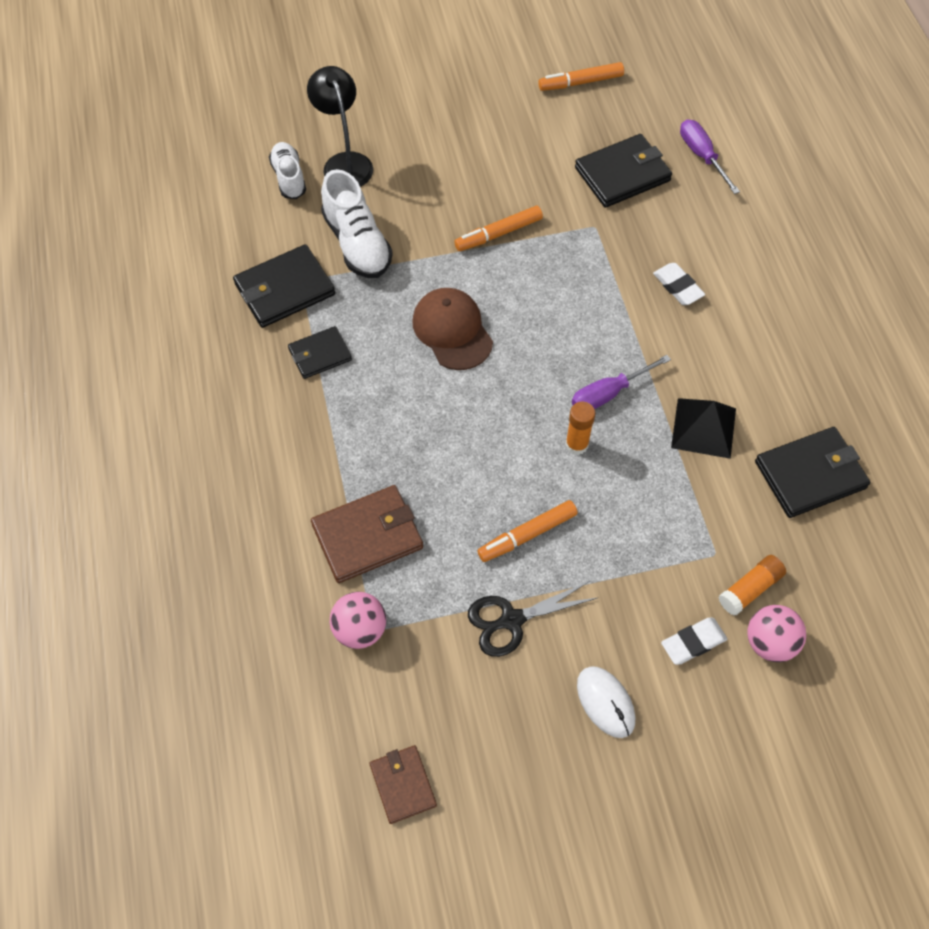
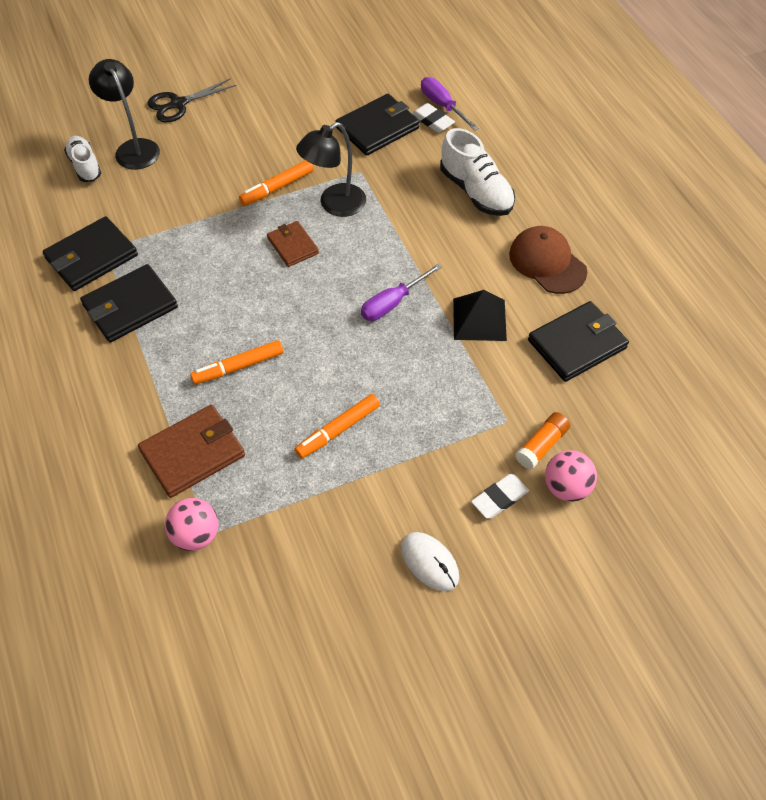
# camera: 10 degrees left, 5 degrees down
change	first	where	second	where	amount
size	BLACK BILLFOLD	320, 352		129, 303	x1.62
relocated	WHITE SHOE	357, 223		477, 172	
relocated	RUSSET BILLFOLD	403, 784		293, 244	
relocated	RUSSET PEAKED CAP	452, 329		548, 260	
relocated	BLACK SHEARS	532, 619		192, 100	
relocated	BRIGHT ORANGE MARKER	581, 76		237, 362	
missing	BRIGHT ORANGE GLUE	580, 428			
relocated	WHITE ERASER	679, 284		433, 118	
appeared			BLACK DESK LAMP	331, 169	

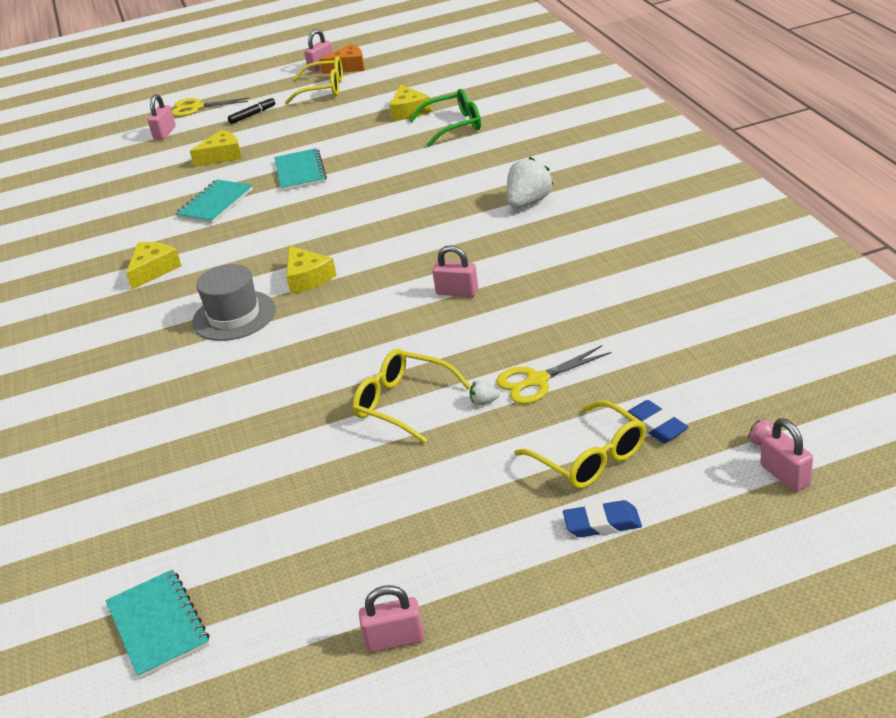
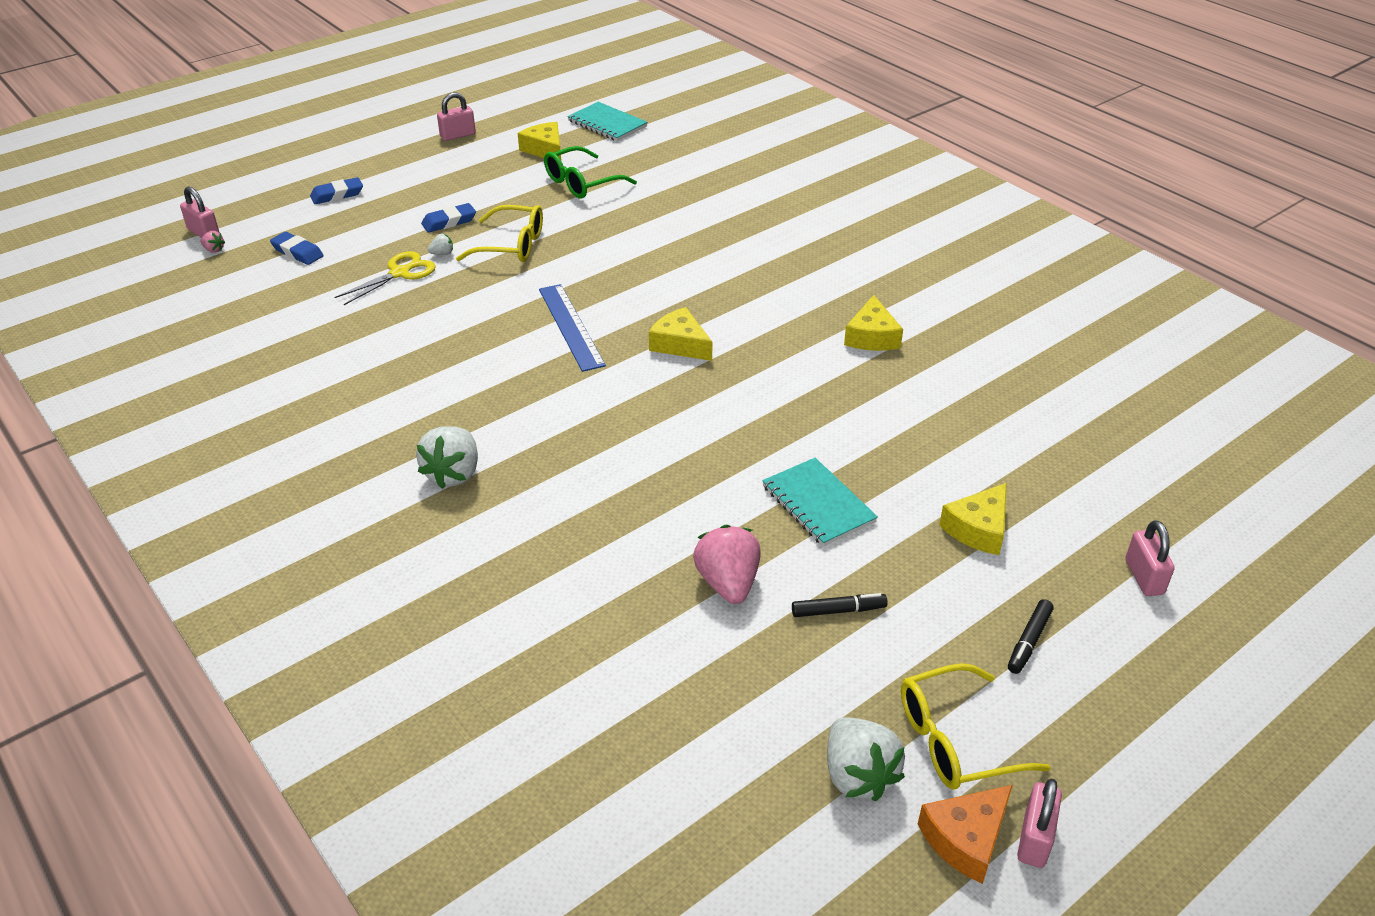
# camera: 155 degrees right, 5 degrees up
change	first	where	second	where	amount
missing	BRIGHT YELLOW SHEARS	210, 107			
missing	AQUA NOTEPAD	214, 202			
missing	ASH-GREY TALL HAT	234, 302			
relocated	BRIGHT YELLOW PIECE OF CHEESE	410, 103		539, 141	
relocated	EMERALD EYEGLASSES	445, 118		590, 172	
missing	ROSE-PINK SMALL LOCK	455, 271			
missing	BRIGHT YELLOW EYEGLASSES	580, 444			
appeared			BLUE ERASER	448, 218	
appeared			BLUE MEASURING STICK	572, 328	
appeared			ROSE-PINK STRAWBERRY	727, 564	
appeared			BLACK MARKER	840, 605	
appeared			WHITE STRAWBERRY	866, 759	

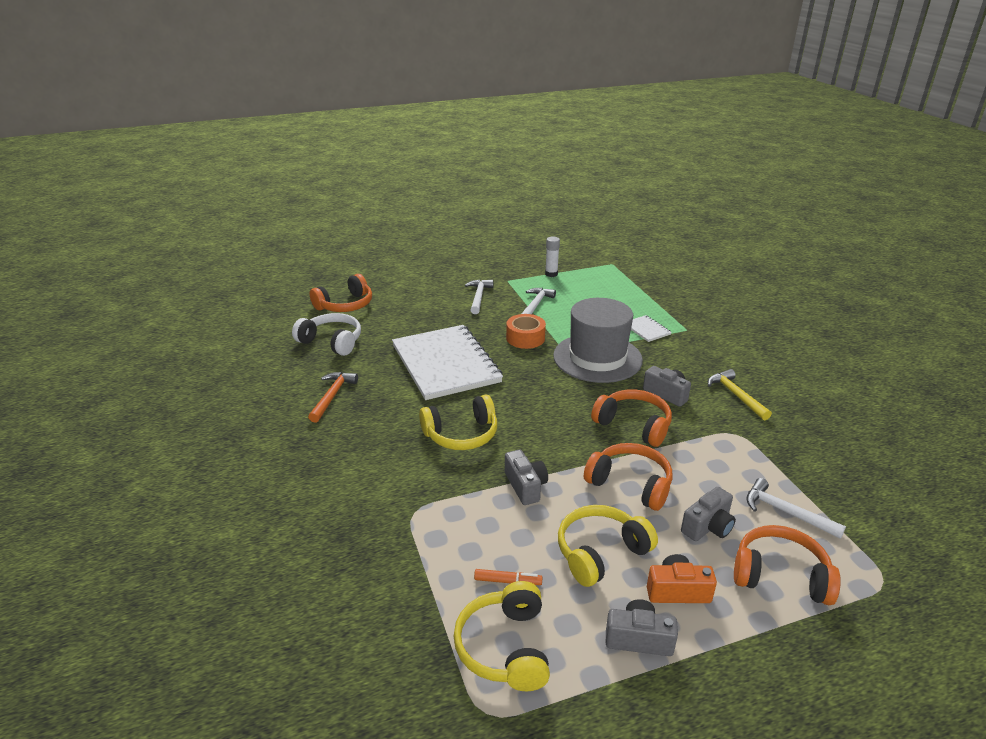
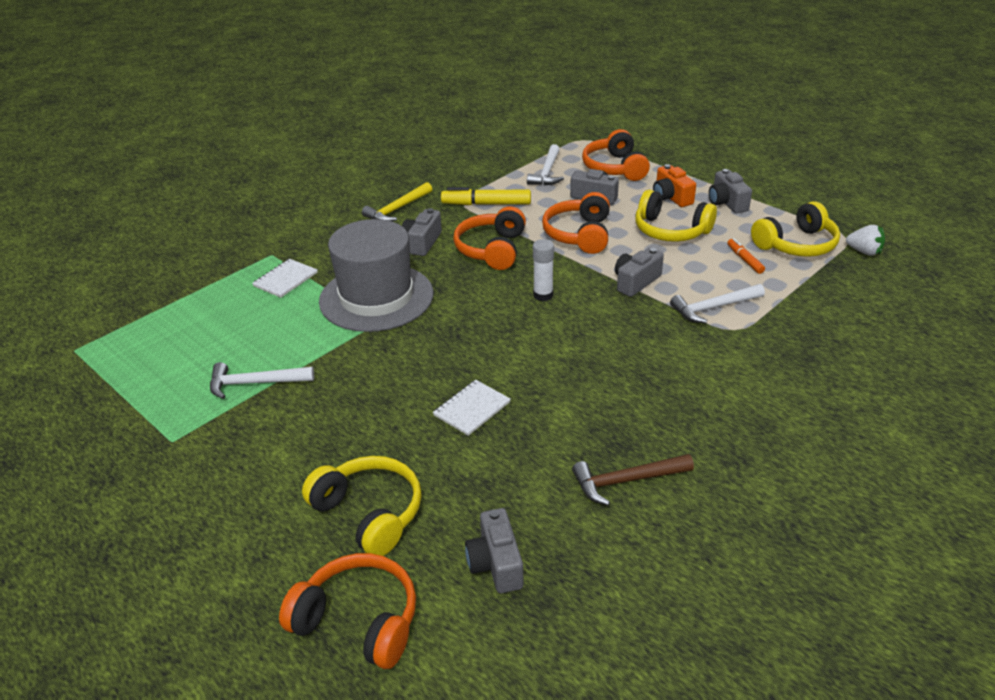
# camera: 115 degrees left, 5 degrees up
change	first	where	second	where	amount
exchanged	WHITE HEADPHONES	326, 334	ASH-GREY PHOTO CAMERA	494, 550	
colour	BRIGHT ORANGE CARPENTER'S HAMMER	333, 397	RUSSET CARPENTER'S HAMMER	633, 480	
size	WHITE NOTEPAD	447, 362		472, 408	x0.40
relocated	BRIGHT YELLOW HEADPHONES	458, 422		362, 506	
relocated	WHITE CARPENTER'S HAMMER	479, 296		717, 303	
missing	BRIGHT ORANGE TAPE	526, 331			
relocated	WHITE GLUE	552, 257		543, 270	
appeared			BRIGHT YELLOW MARKER	486, 196	
appeared			WHITE STRAWBERRY	865, 240	

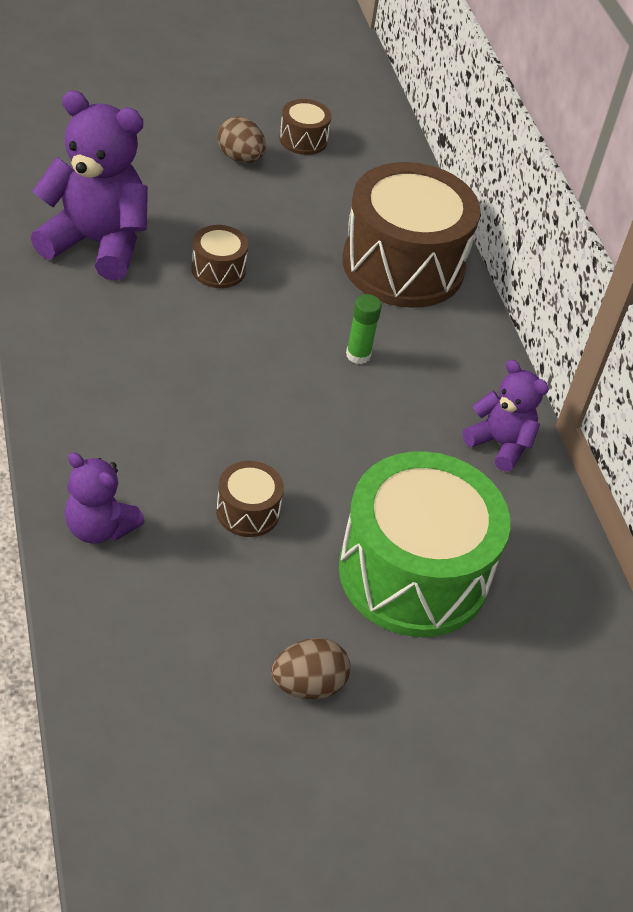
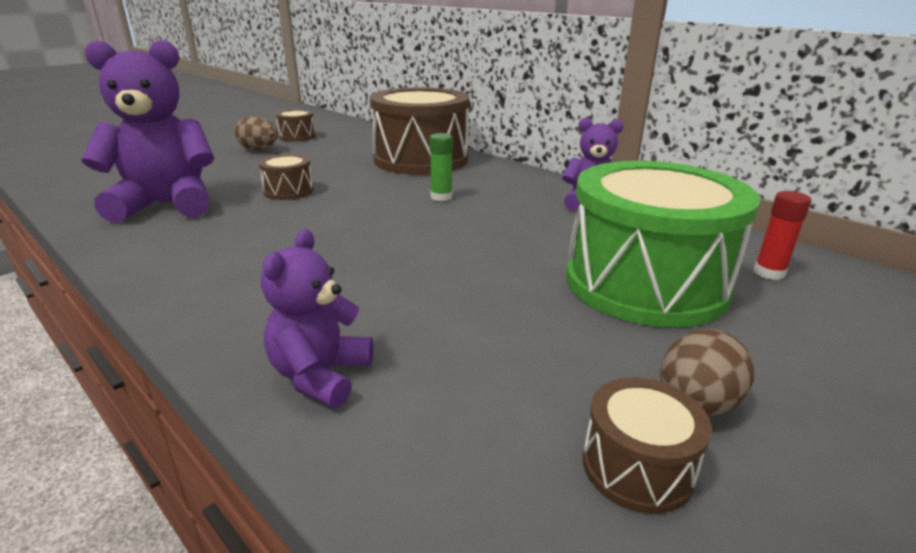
# camera: 25 degrees left, 20 degrees down
change	first	where	second	where	amount
spun	VIOLET TEDDY BEAR	105, 498		317, 318	105 degrees clockwise
relocated	RUSSET DRUM	250, 499		647, 446	
appeared			SCARLET GLUE	783, 235	

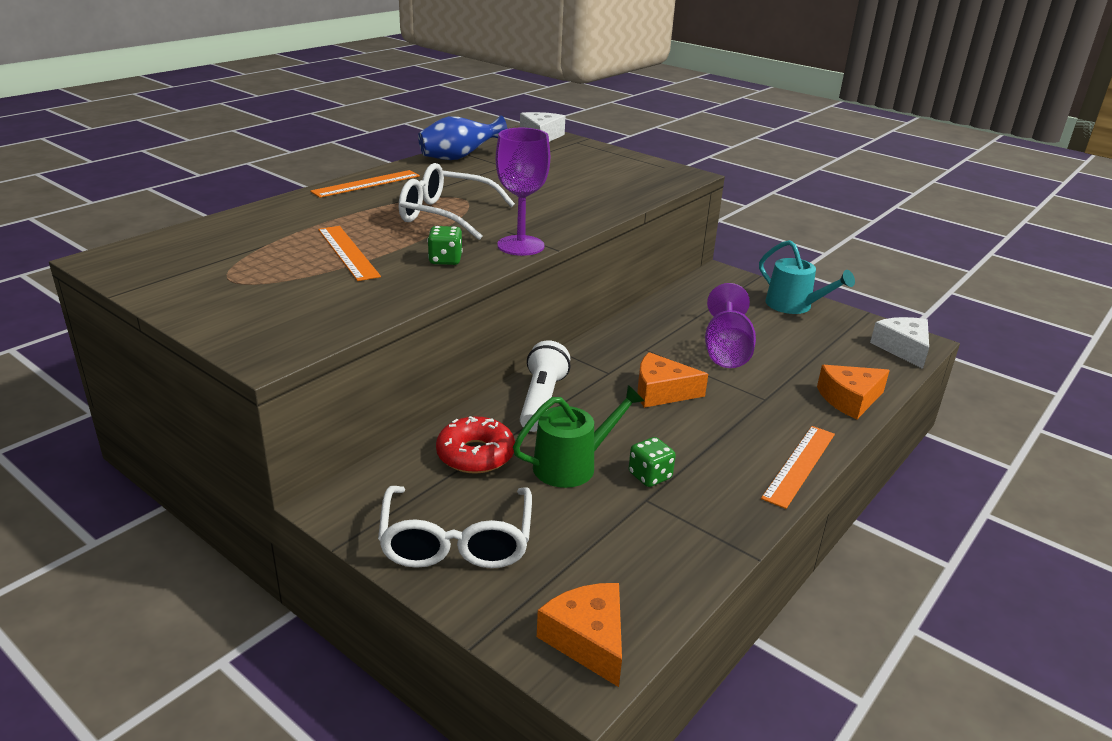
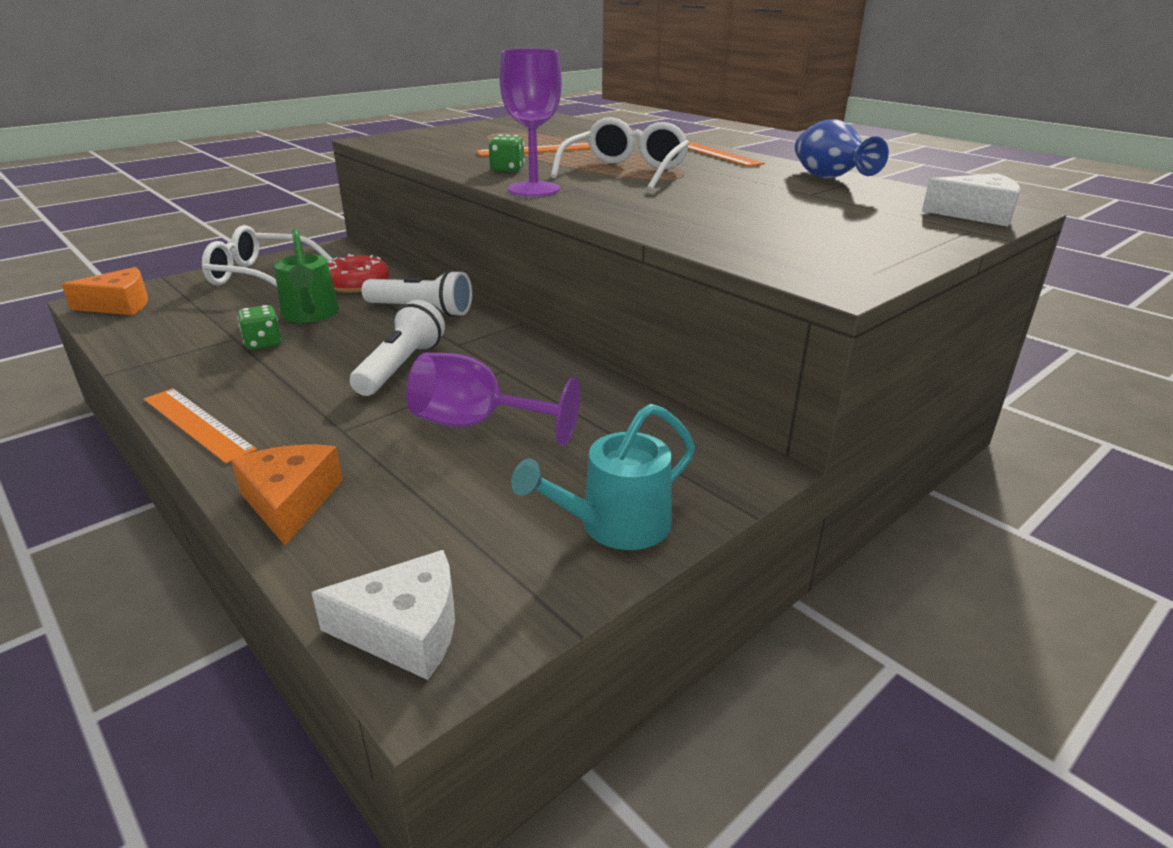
# camera: 100 degrees right, 0 degrees up
change	first	where	second	where	amount
exchanged	BRIGHT ORANGE PIECE OF CHEESE	672, 380	WHITE POCKET TORCH	397, 348	

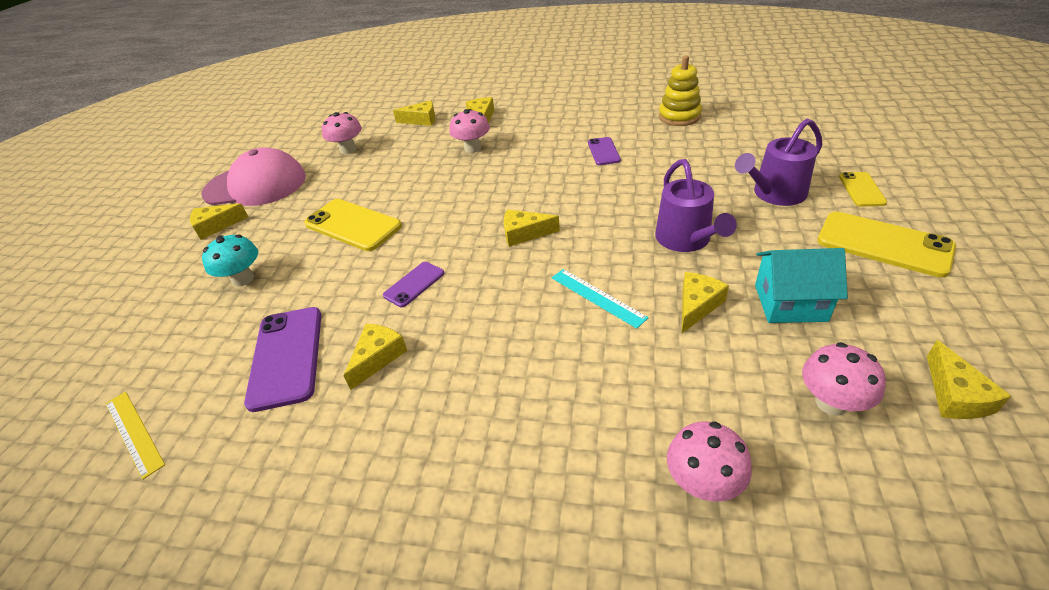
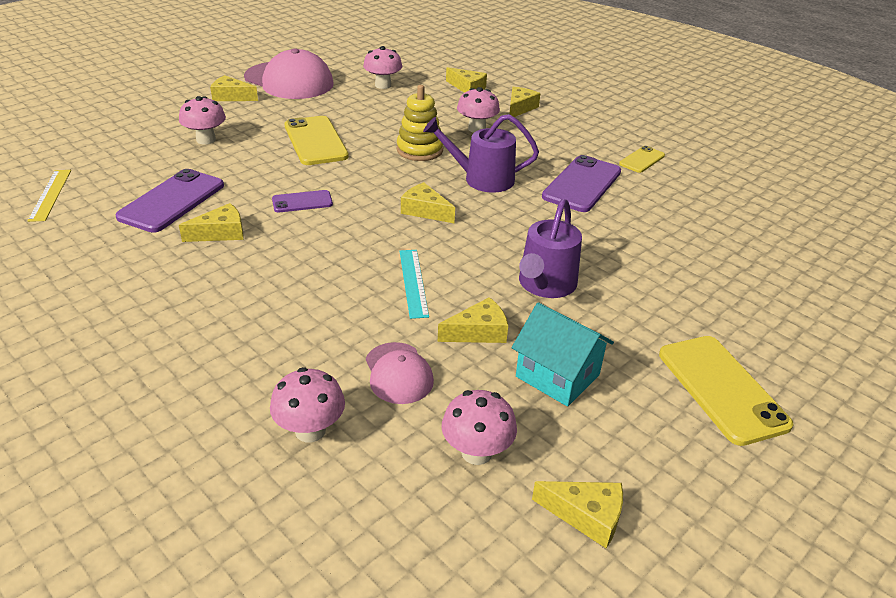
# camera: 30 degrees right, 5 degrees down
change	first	where	second	where	amount
colour	AQUA FUNGUS	230, 260	ROSE-PINK FUNGUS	202, 120	
size	VIOLET PHONE	604, 151		581, 183	x1.82
relocated	BRIGHT YELLOW RING STACKER	680, 91		420, 123	
relocated	VIOLET WATERING POT	778, 162		481, 153	
relocated	BRIGHT YELLOW PHONE	863, 189		642, 159	
spun	BRIGHT YELLOW PIECE OF CHEESE	969, 379		577, 514	105 degrees counterclockwise
appeared			ROSE-PINK PEAKED CAP	400, 373	

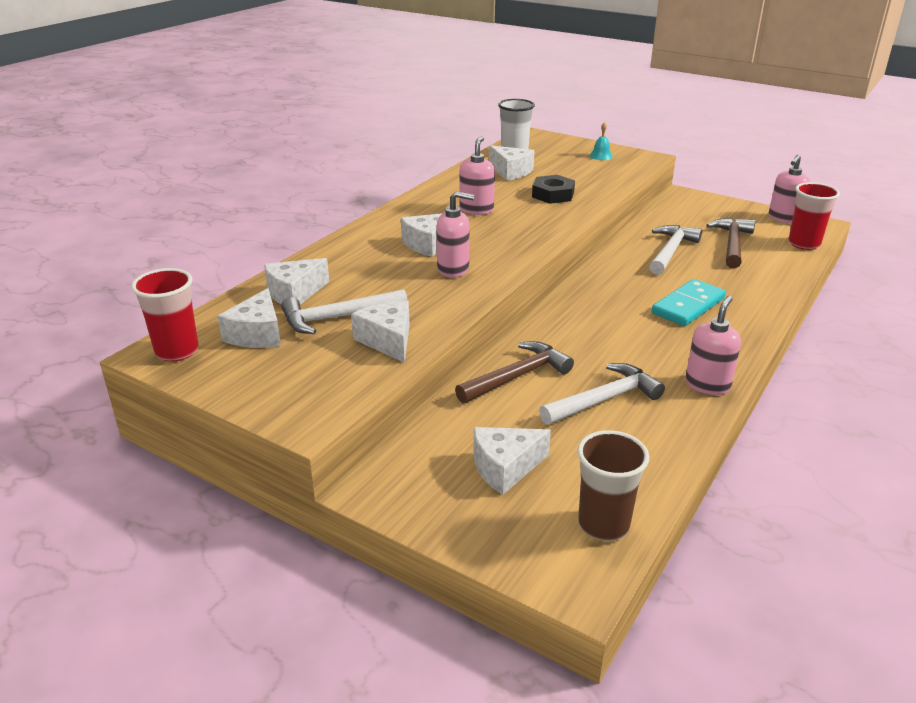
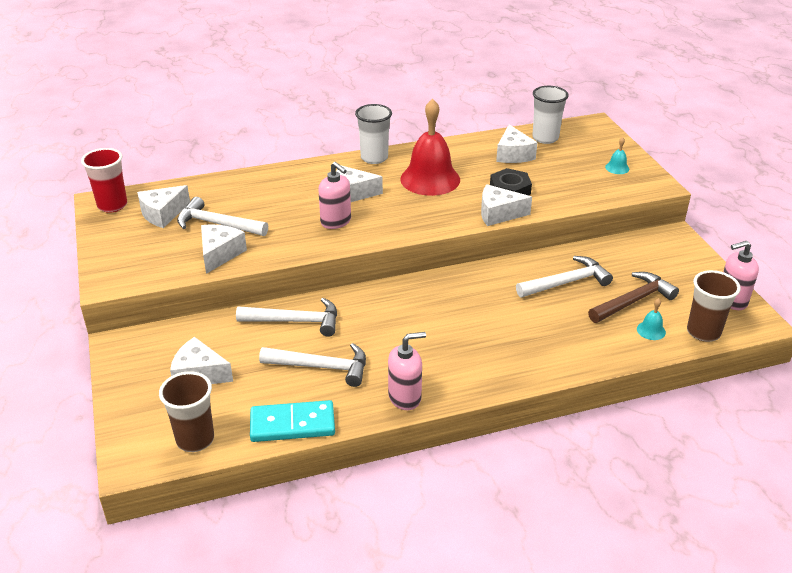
# camera: 40 degrees right, 5 degrees up
change	first	where	second	where	amount
relocated	WHITE PIECE OF CHEESE	296, 281		506, 205	
colour	RUSSET CARPENTER'S HAMMER	514, 372	WHITE CARPENTER'S HAMMER	286, 317	
exchanged	ROSE-PINK SOAP PUMP	477, 175	SCARLET HAND BELL	430, 147	
relocated	AQUA DOMINO PIECE	689, 302		292, 421	
colour	SCARLET BEAKER	814, 216	RUSSET BEAKER	714, 306	
appeared			WHITE BEAKER	373, 134	
appeared			AQUA HAND BELL	651, 319	

